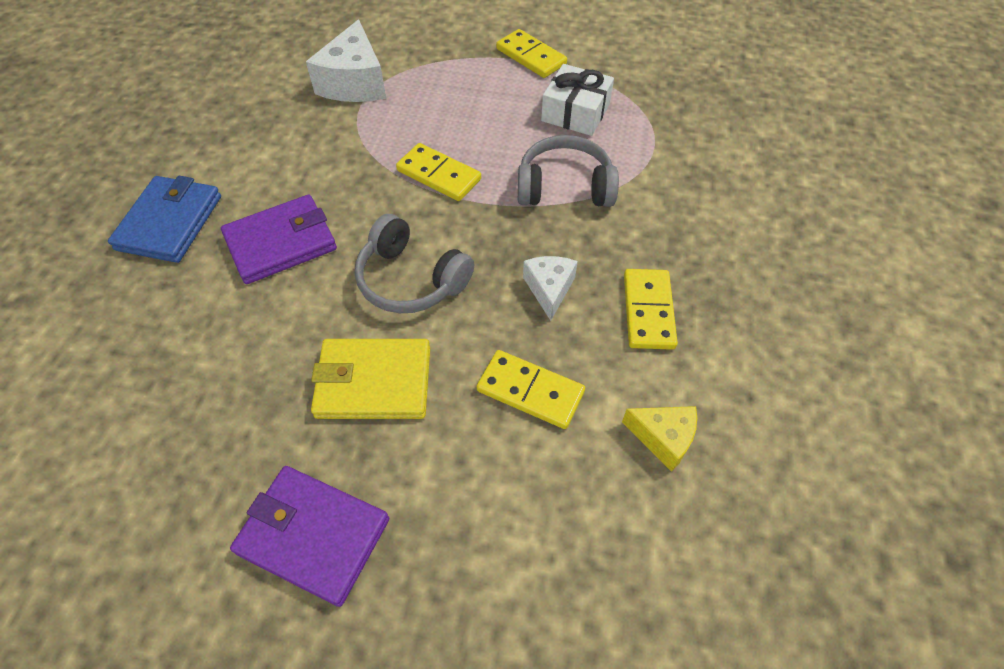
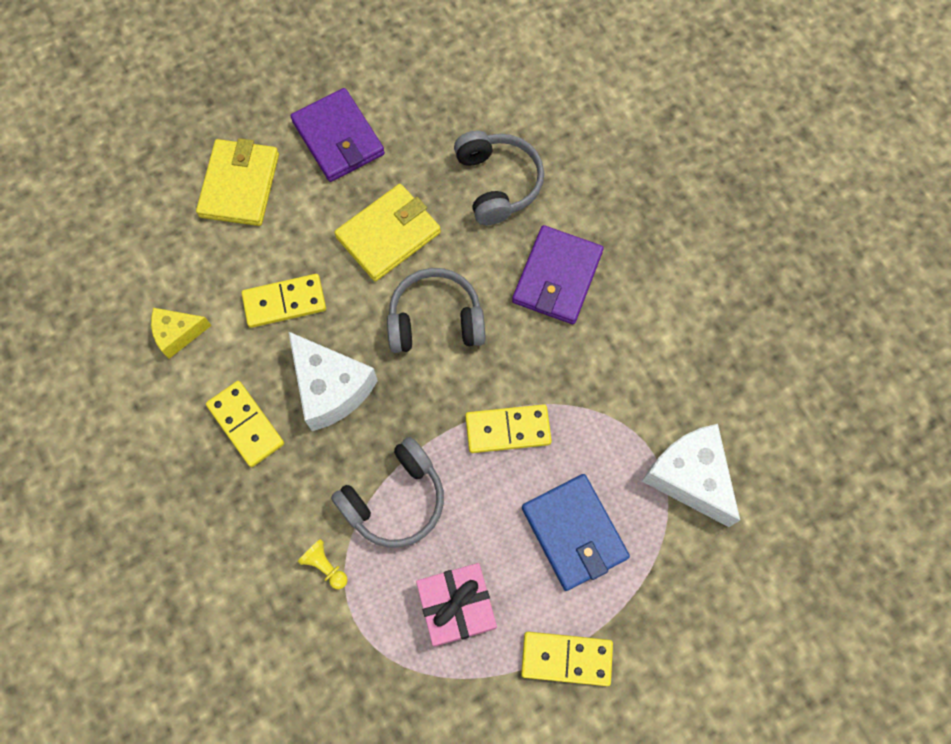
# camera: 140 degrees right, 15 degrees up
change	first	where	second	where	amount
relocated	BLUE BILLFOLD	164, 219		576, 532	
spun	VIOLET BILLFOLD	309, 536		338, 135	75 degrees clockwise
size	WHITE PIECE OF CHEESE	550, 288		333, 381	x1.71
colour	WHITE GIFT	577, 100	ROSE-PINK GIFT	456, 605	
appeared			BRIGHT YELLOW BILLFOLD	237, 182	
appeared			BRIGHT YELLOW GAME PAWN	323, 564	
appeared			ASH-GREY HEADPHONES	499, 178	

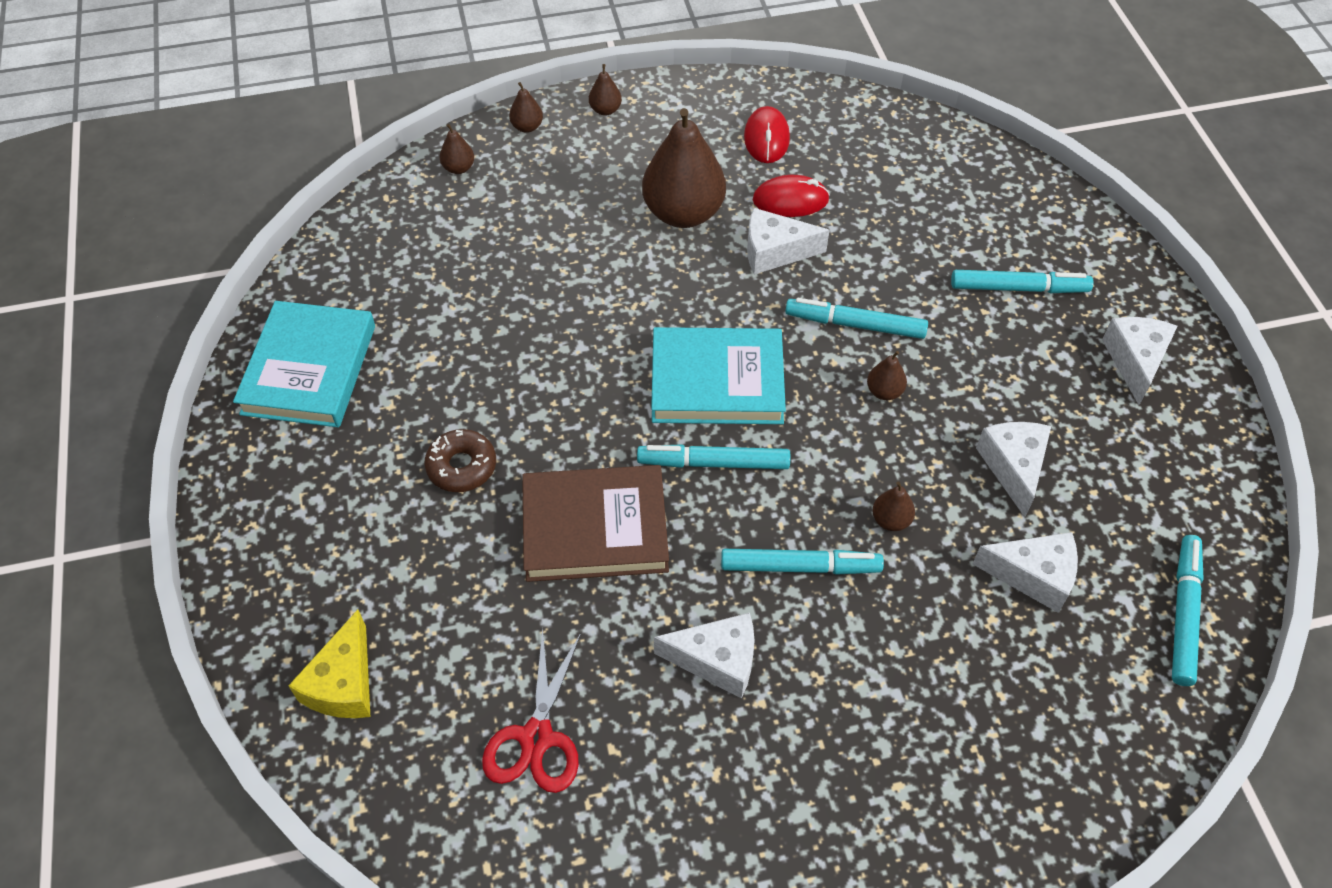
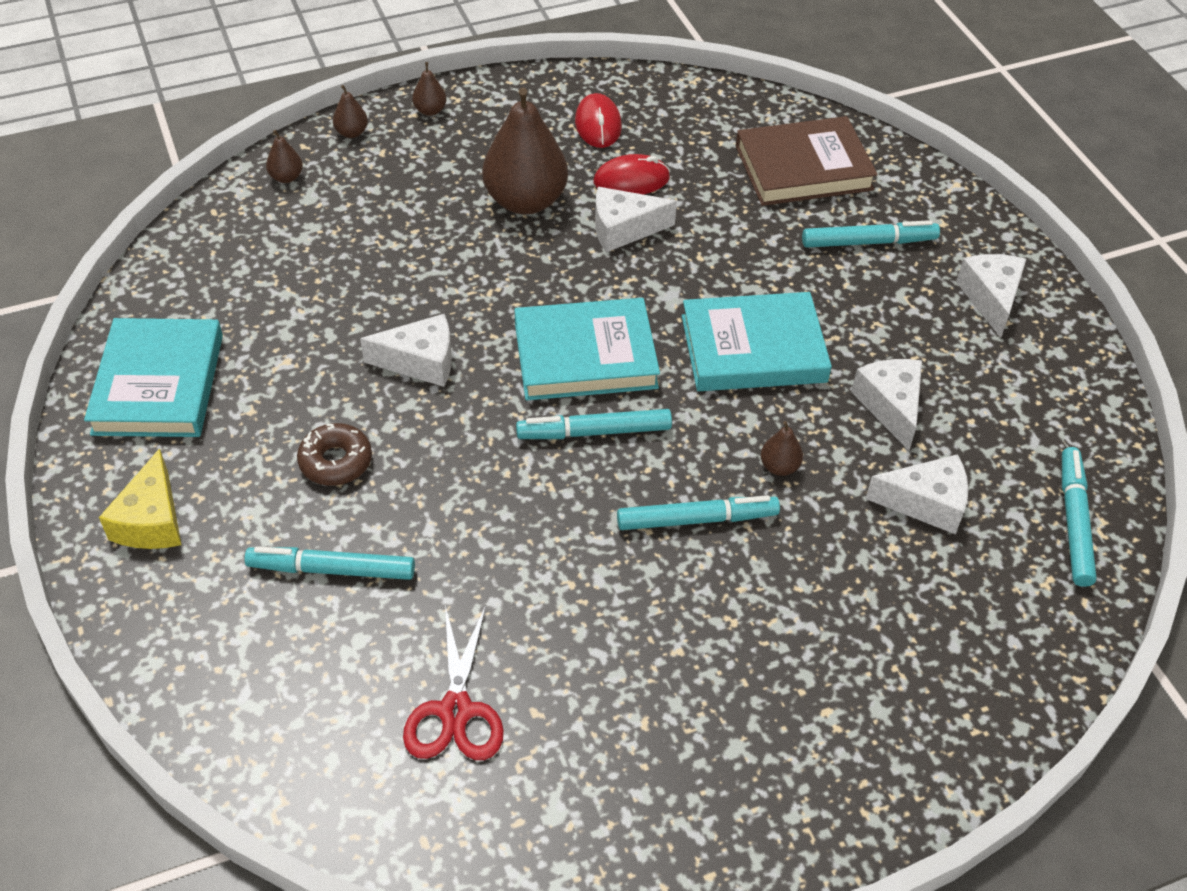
# camera: 10 degrees left, 5 degrees down
change	first	where	second	where	amount
relocated	BRIGHT YELLOW PIECE OF CHEESE	329, 664		140, 498	
relocated	RUSSET HARDCOVER	595, 523		807, 161	
relocated	WHITE PIECE OF CHEESE	704, 656		406, 350	
relocated	AQUA MARKER	856, 318		329, 563	
exchanged	RUSSET PEAR FRUIT	887, 375	AQUA HARDCOVER	757, 341	

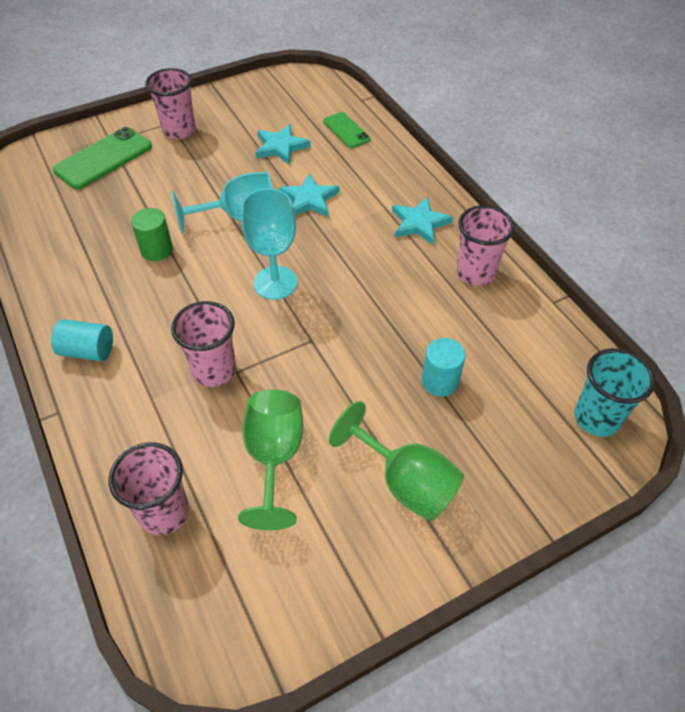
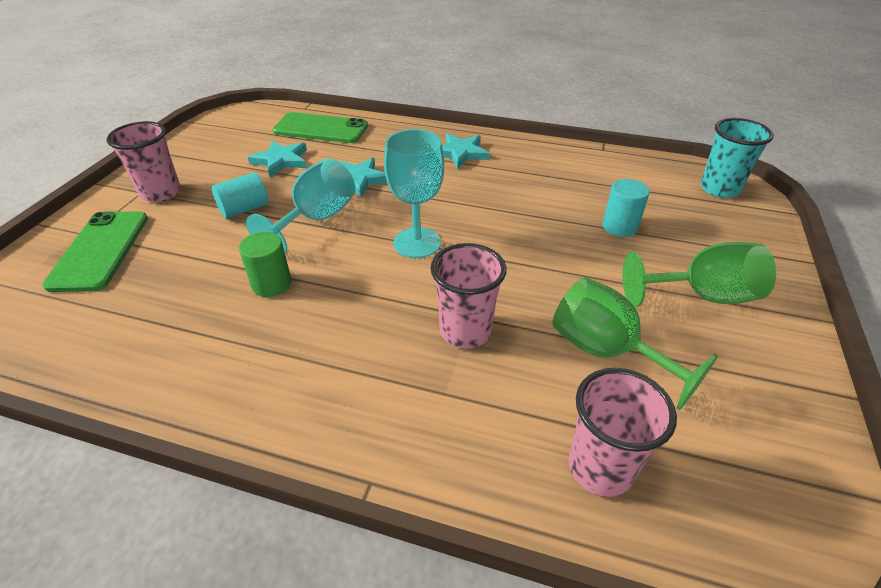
# camera: 45 degrees left, 10 degrees down
change	first	where	second	where	amount
relocated	AQUA CYLINDER SHAPE	82, 340		240, 196	
size	EMERALD PHONE	347, 130		320, 127	x1.67
missing	ROSE-PINK BEAKER	485, 245			

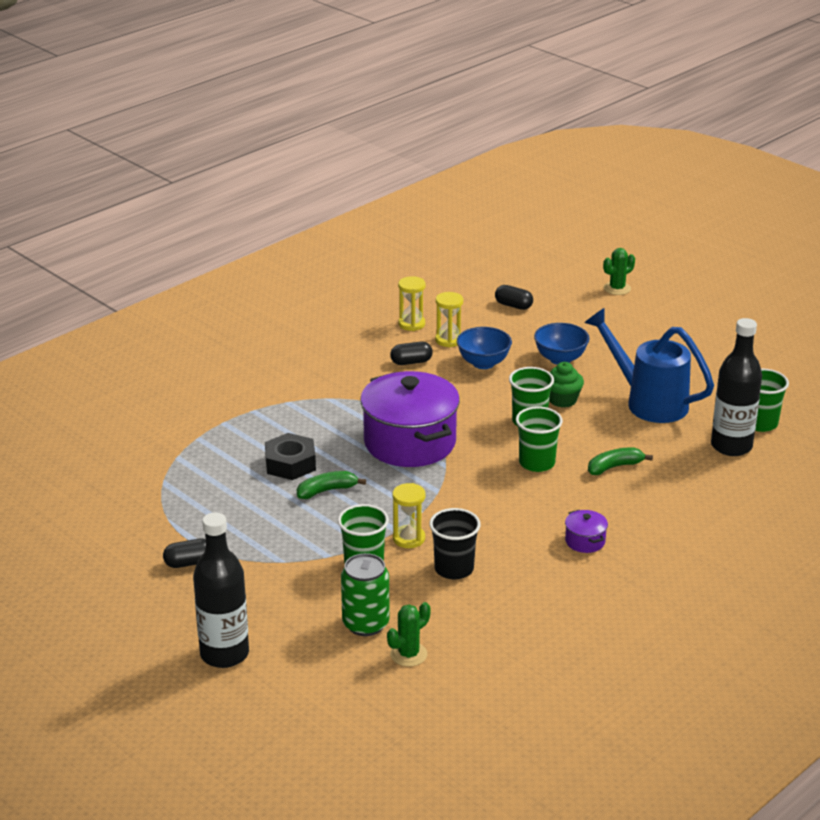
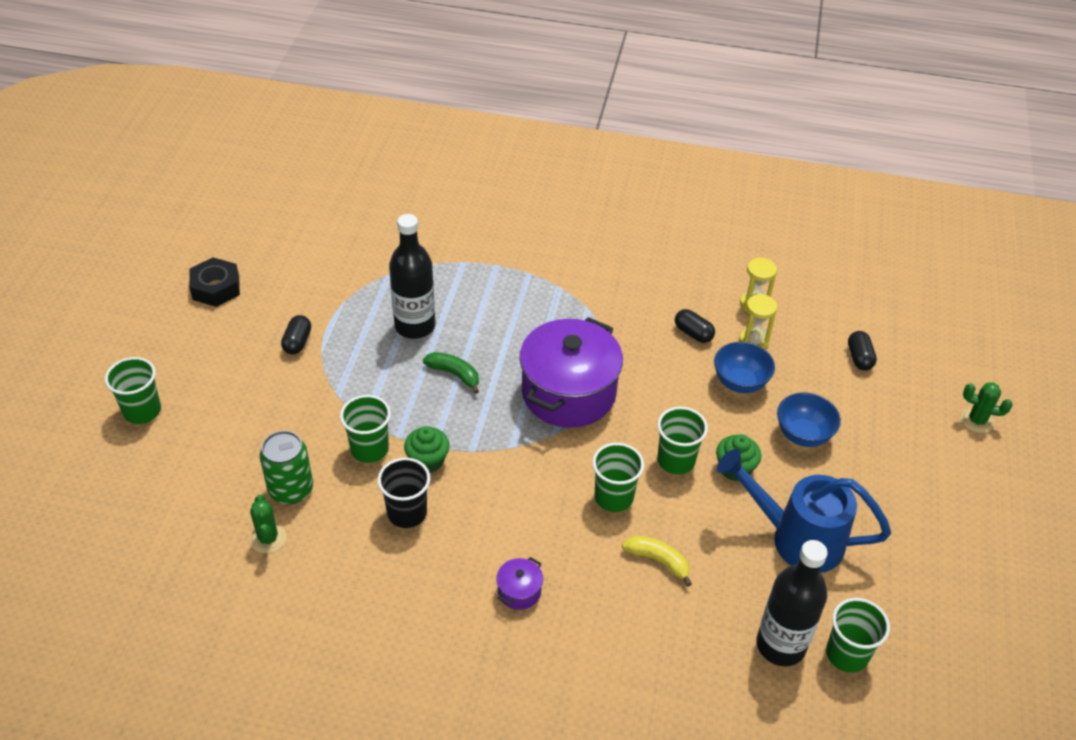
# camera: 55 degrees right, 15 degrees up
change	first	where	second	where	amount
spun	BLACK CAPSULE	184, 553		296, 334	60 degrees clockwise
relocated	BLACK BOTTLE	221, 590		412, 276	
relocated	BLACK NUT	290, 456		214, 282	
spun	EMERALD SAGUARO CACTUS	408, 634		268, 524	60 degrees clockwise
exchanged	BRIGHT YELLOW SANDGLASS	409, 515	EMERALD CUPCAKE	427, 449	
spun	BLUE WATERING POT	649, 365		804, 511	75 degrees counterclockwise
colour	EMERALD BANANA	620, 461	BRIGHT YELLOW BANANA	657, 561	
appeared			EMERALD BEAKER	133, 390	

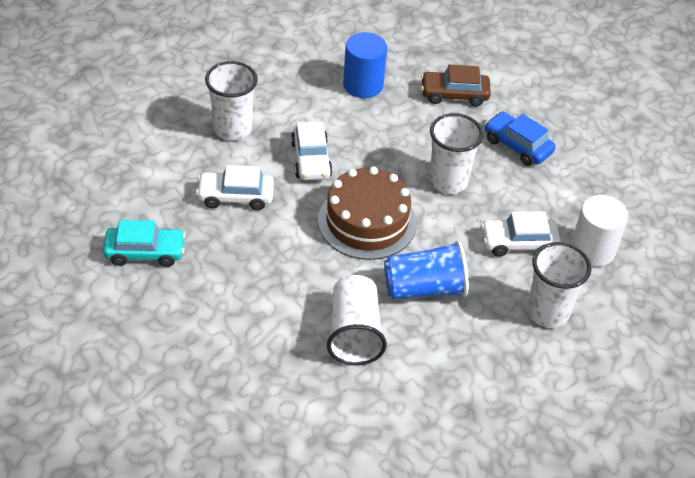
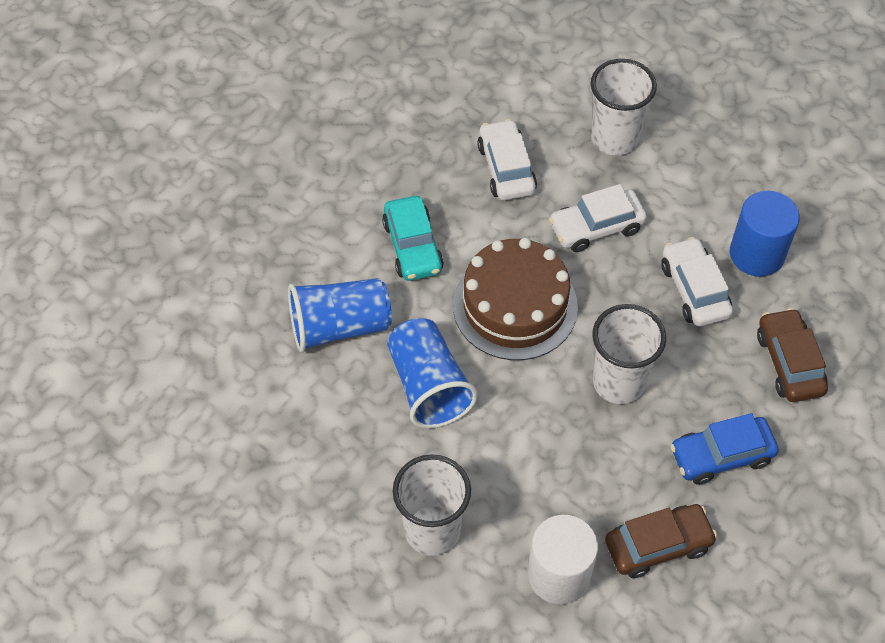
# camera: 80 degrees right, 10 degrees up
change	first	where	second	where	amount
relocated	AQUA AUTOMOBILE	144, 243		413, 238	
colour	WHITE BEAKER	357, 320	BLUE BEAKER	340, 315	
relocated	WHITE AUTOMOBILE	521, 234		697, 281	
spun	BLUE AUTOMOBILE	520, 139		724, 449	135 degrees counterclockwise
appeared			RUSSET AUTOMOBILE	661, 541	

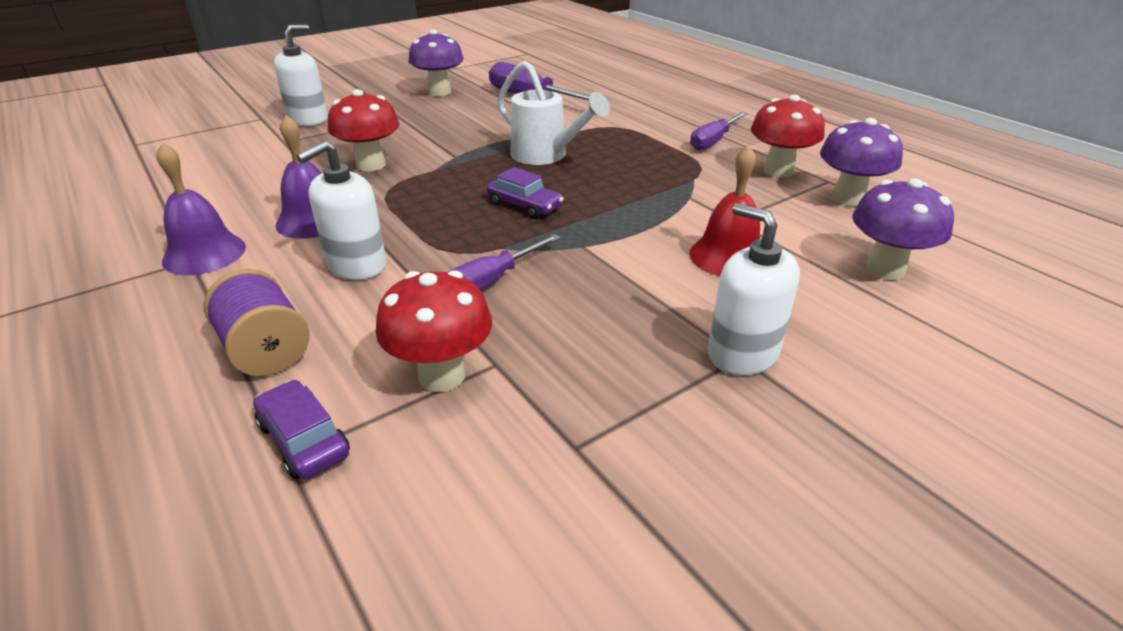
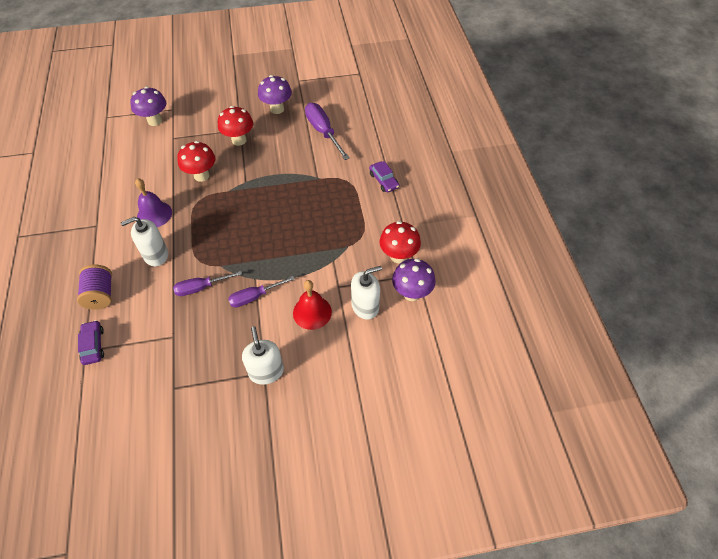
# camera: 25 degrees right, 20 degrees up
change	first	where	second	where	amount
missing	VIOLET HAND BELL	201, 209			
relocated	WHITE SOAP PUMP	301, 75		366, 292	
relocated	SCARLET FUNGUS	434, 331		235, 126	
relocated	VIOLET AUTOMOBILE	525, 193		384, 176	
missing	WHITE WATERING POT	553, 113			
relocated	VIOLET FLAT SCREWDRIVER	719, 131		261, 292	
relocated	VIOLET FUNGUS	903, 229		148, 106	

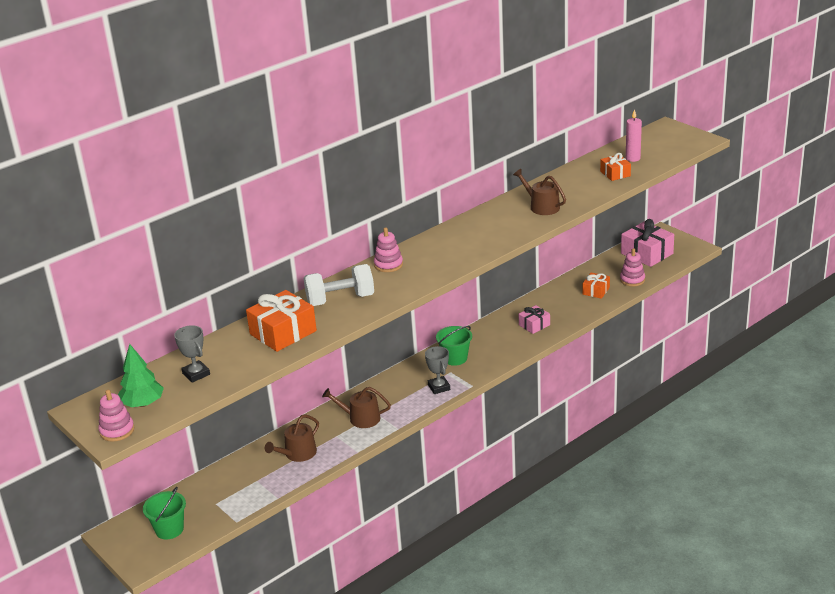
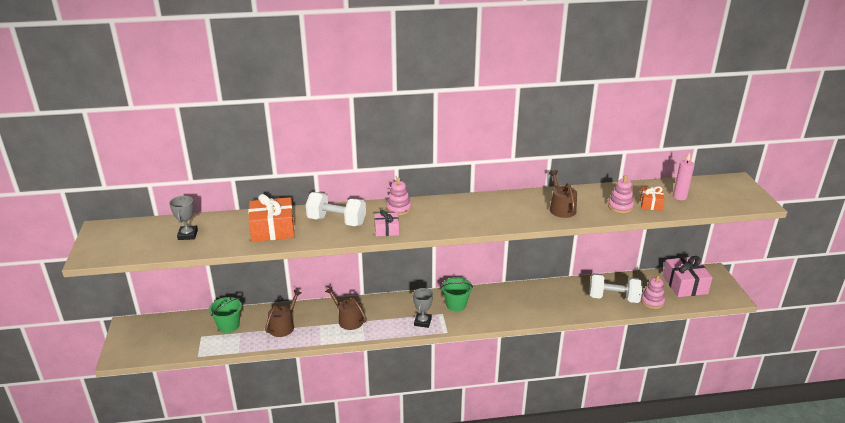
# camera: 30 degrees right, 0 degrees up
change	first	where	second	where	amount
relocated	ROSE-PINK RING STACKER	116, 416		621, 194	
missing	EMERALD FIR TREE	141, 375			
relocated	EMERALD BUCKET	164, 513		225, 315	
spun	RUSSET WATERING POT	292, 438		283, 313	135 degrees clockwise
relocated	ROSE-PINK GIFT	534, 319		387, 223	
exchanged	BRIGHT ORANGE GIFT	596, 286	WHITE FREE WEIGHT	615, 288	

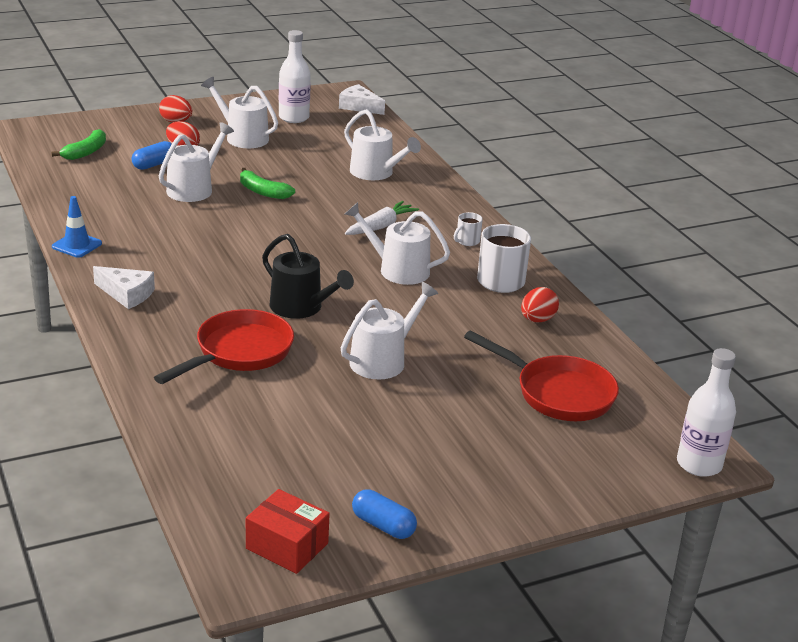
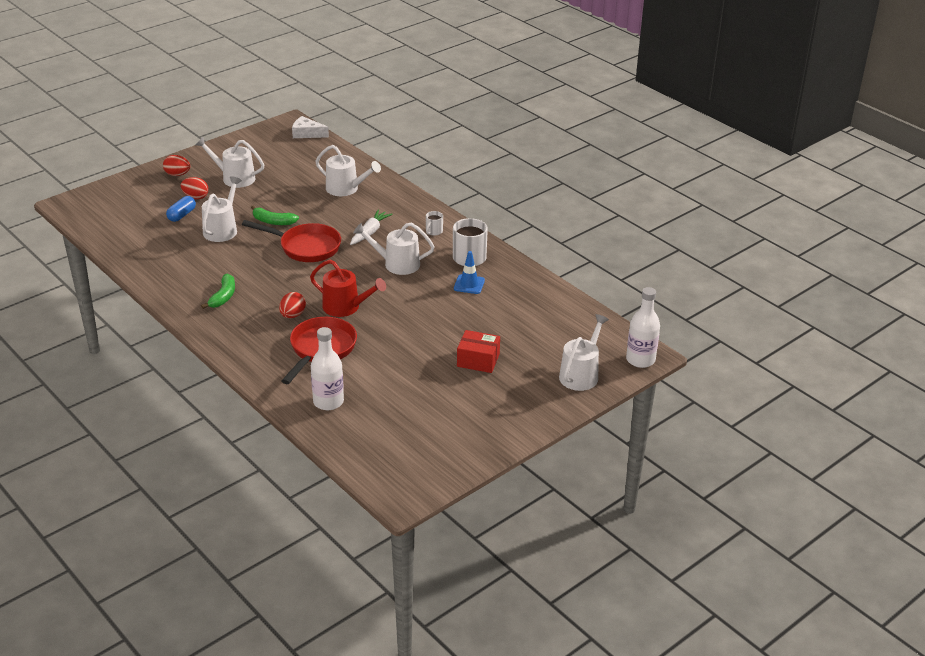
# camera: 15 degrees left, 5 degrees up
change	first	where	second	where	amount
relocated	EMERALD BANANA	78, 144		218, 291	
relocated	BLUE TRAFFIC CONE	77, 227		469, 272	
missing	WHITE PIECE OF CHEESE	124, 287			
relocated	SCARLET BOX	288, 531		478, 351	
colour	BLACK WATERING POT	308, 276	SCARLET WATERING POT	348, 288	
relocated	WHITE BOTTLE	295, 76		327, 368	
relocated	WHITE WATERING POT	389, 330		584, 352	
missing	BLUE CAPSULE	384, 514			
relocated	SCARLET FRYING PAN	541, 376		291, 241	
relocated	SCARLET EGG	540, 304		292, 305	

